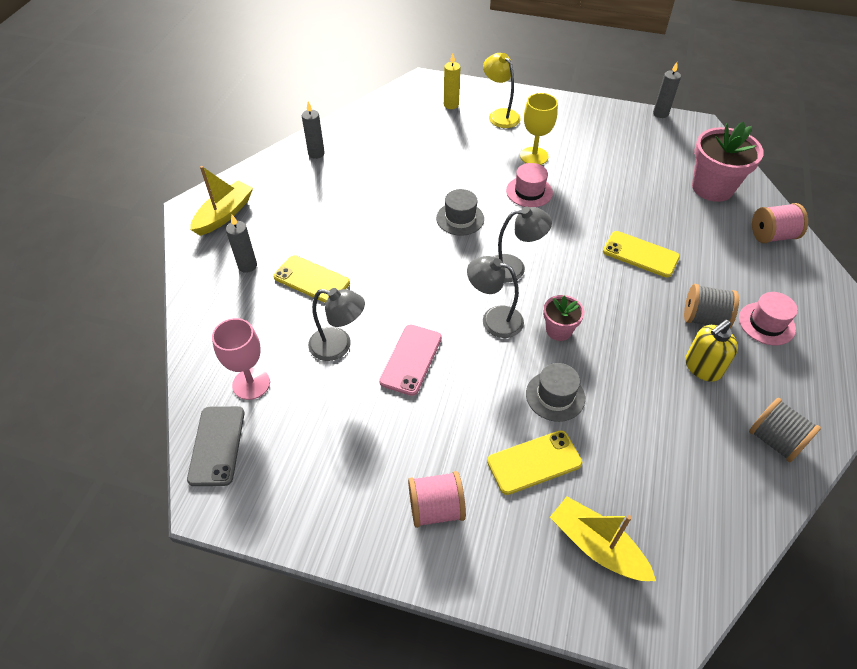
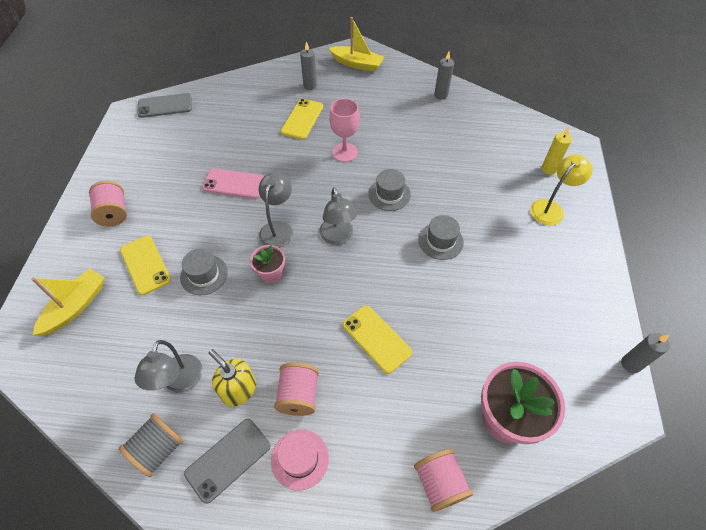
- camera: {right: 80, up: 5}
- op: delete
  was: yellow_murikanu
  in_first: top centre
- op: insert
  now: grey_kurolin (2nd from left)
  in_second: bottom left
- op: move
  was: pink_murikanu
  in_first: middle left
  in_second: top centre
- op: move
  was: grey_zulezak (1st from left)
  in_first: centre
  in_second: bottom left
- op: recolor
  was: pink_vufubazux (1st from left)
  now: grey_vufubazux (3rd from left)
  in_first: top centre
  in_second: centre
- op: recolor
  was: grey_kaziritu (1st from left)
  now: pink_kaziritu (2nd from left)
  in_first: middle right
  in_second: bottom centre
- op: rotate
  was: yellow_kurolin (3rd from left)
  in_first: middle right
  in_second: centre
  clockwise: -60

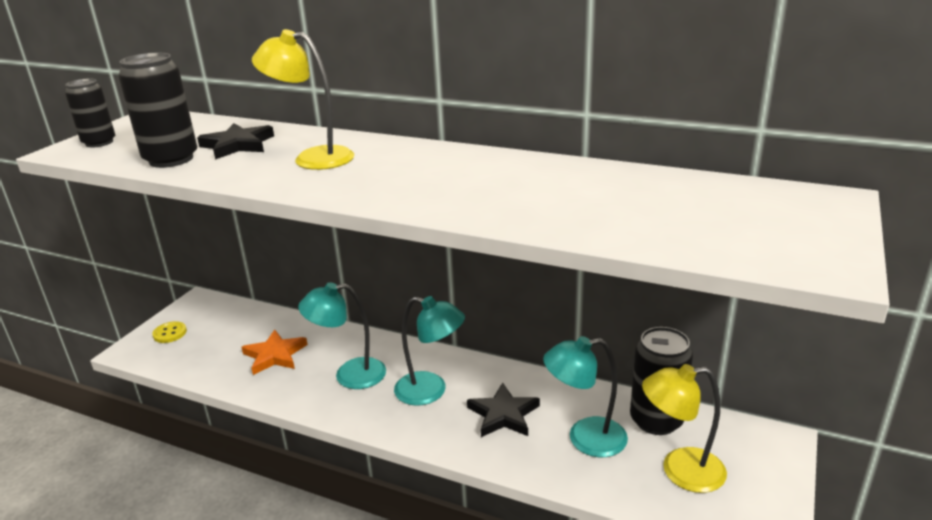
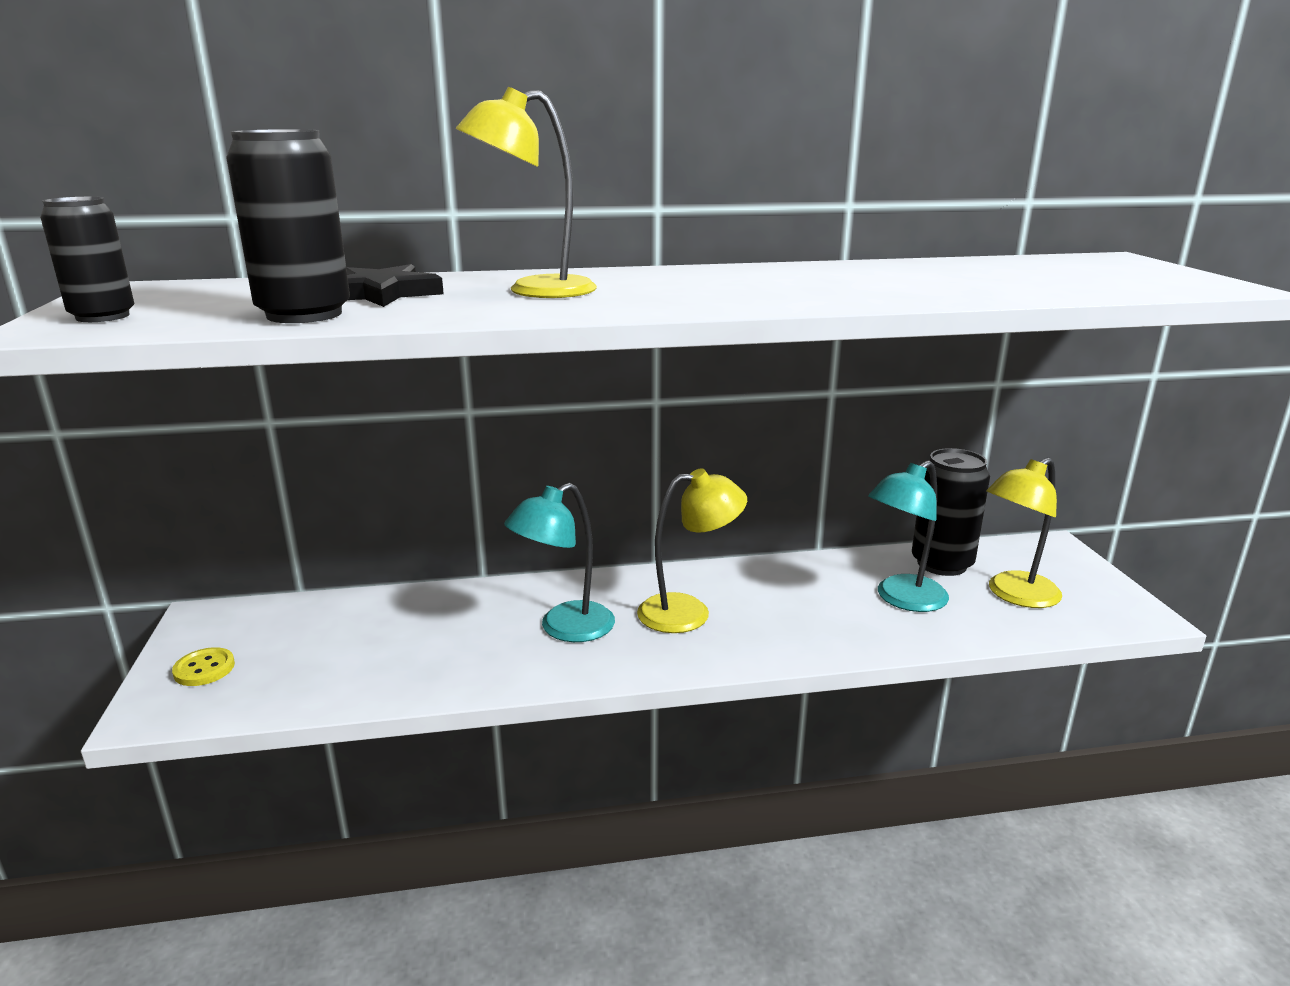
- camera: {right: -35, up: -5}
- op: delete
  was: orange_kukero
  in_first: bottom left
- op: delete
  was: black_kukero (2nd from left)
  in_first: bottom centre
- op: recolor
  was: turquoise_zulezak (2nd from left)
  now: yellow_zulezak (2nd from left)
  in_first: bottom centre
  in_second: centre

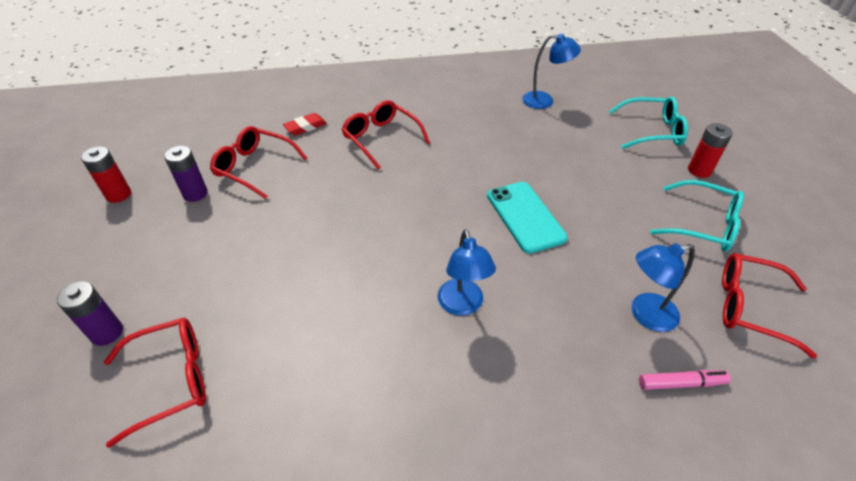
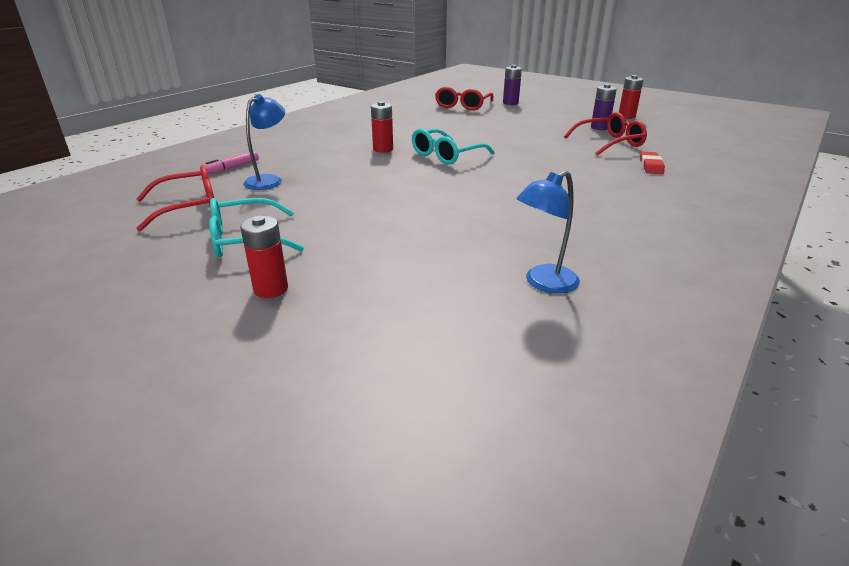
- camera: {right: 135, up: -15}
- op: delete
  was: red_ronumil (3rd from left)
  in_first: top centre
- op: delete
  was: turquoise_kurolin
  in_first: centre
- op: move
  was: turquoise_ronumil (1st from left in the first image)
  now: turquoise_ronumil (2nd from left)
  in_first: top right
  in_second: top centre
- op: replace
  was: blue_zulezak (1st from left)
  now: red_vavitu (2nd from left)
  in_first: centre
  in_second: top centre

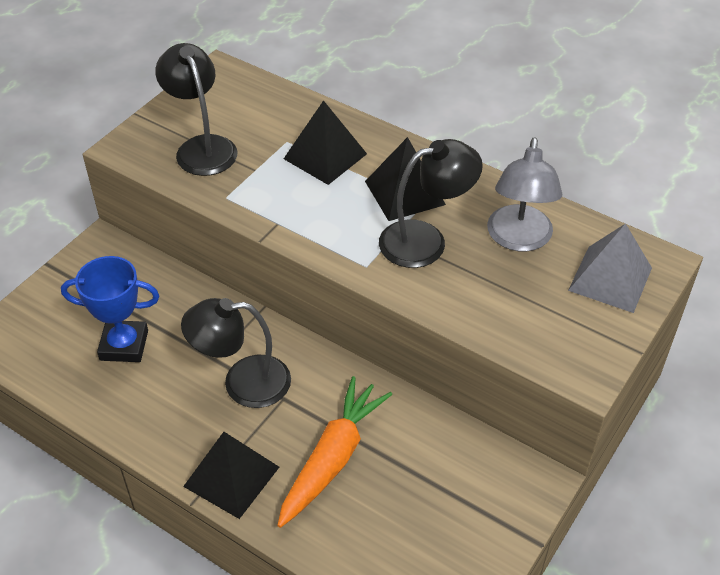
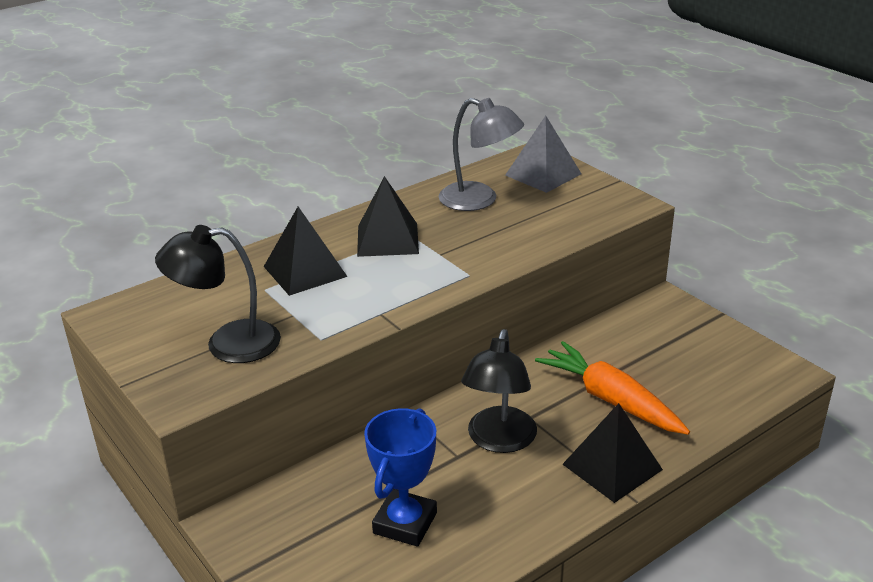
- camera: {right: -70, up: -15}
- op: delete
  was: black_zulezak (3rd from left)
  in_first: centre

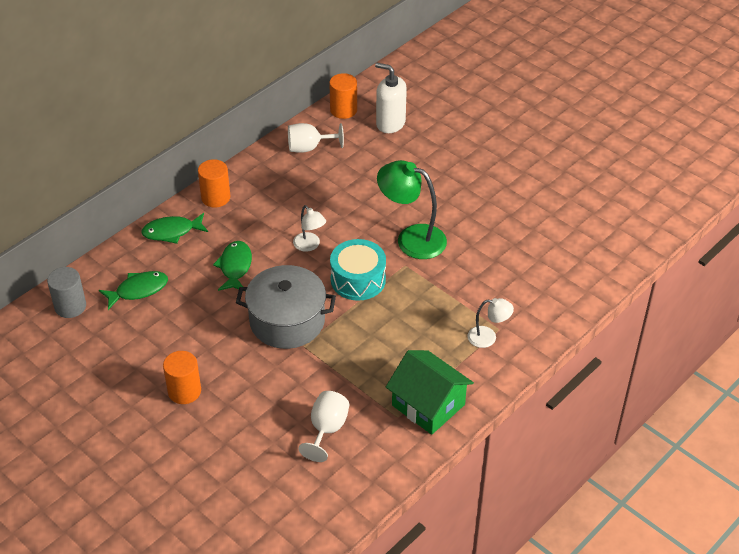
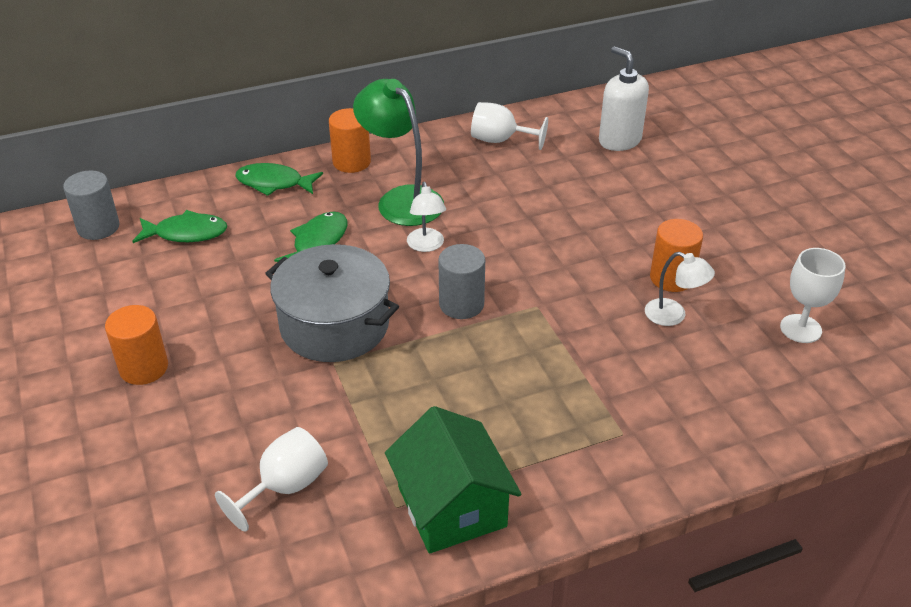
- camera: {right: 25, up: -5}
- op: insert
  now: white_murikanu (3rd from left)
  in_second: middle right
- op: move
  was: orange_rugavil (3rd from left)
  in_first: top centre
  in_second: middle right
- op: move
  was: green_zulezak
  in_first: centre
  in_second: top centre
- op: move
  was: white_zulezak (2nd from left)
  in_first: centre
  in_second: middle right
- op: replace
  was: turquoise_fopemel
  now: grey_rugavil (2nd from left)
  in_first: centre
  in_second: centre

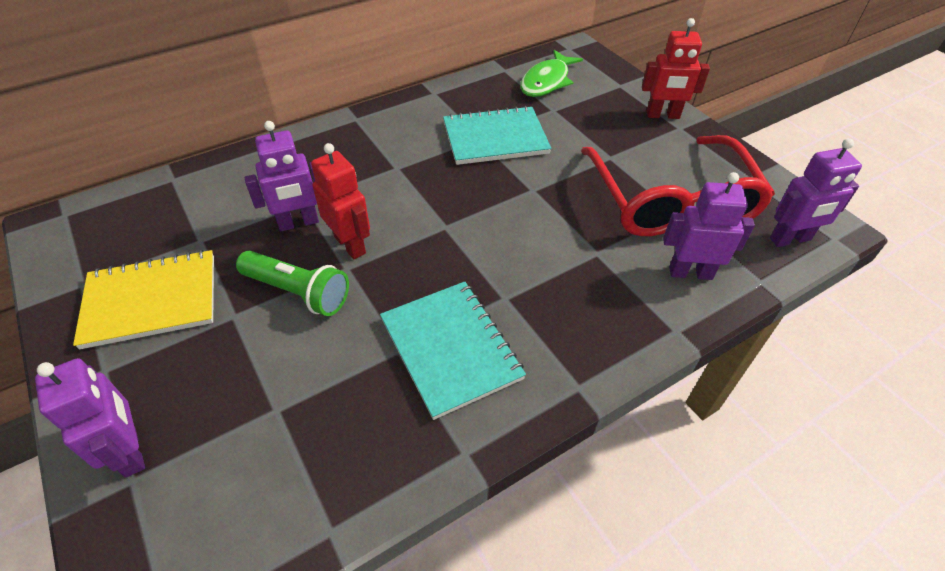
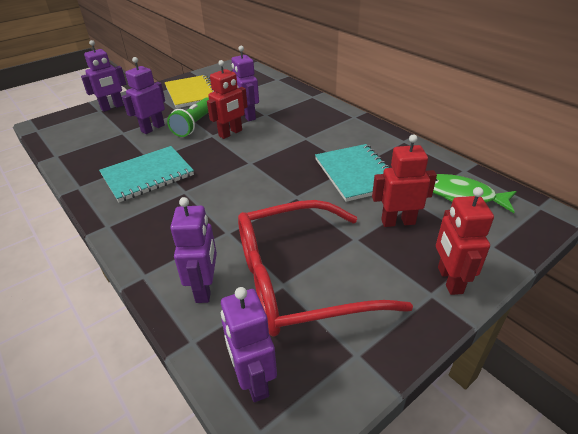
- camera: {right: 85, up: -10}
- op: insert
  now: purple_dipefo (2nd from left)
  in_second: top left
- op: insert
  now: red_dipefo (2nd from left)
  in_second: middle right

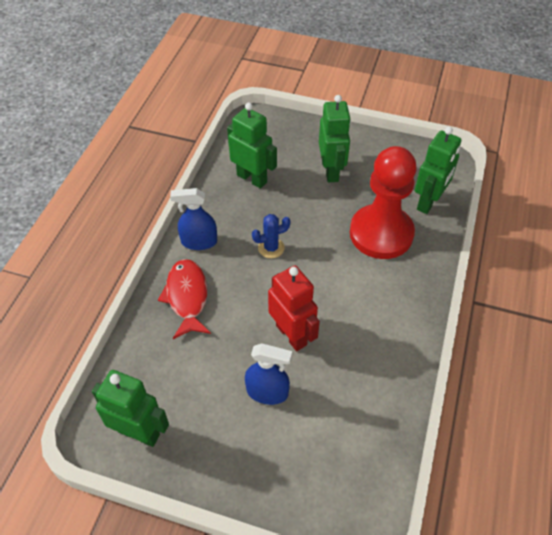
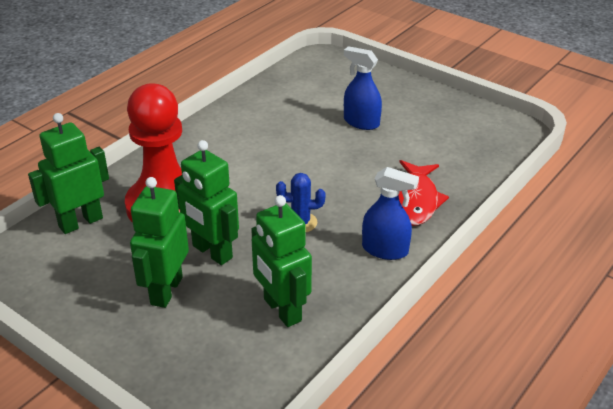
- camera: {right: -160, up: -15}
- op: delete
  was: red_dipefo
  in_first: centre
- op: move
  was: green_dipefo (1st from left in the first image)
  now: green_dipefo (3rd from left)
  in_first: bottom left
  in_second: centre

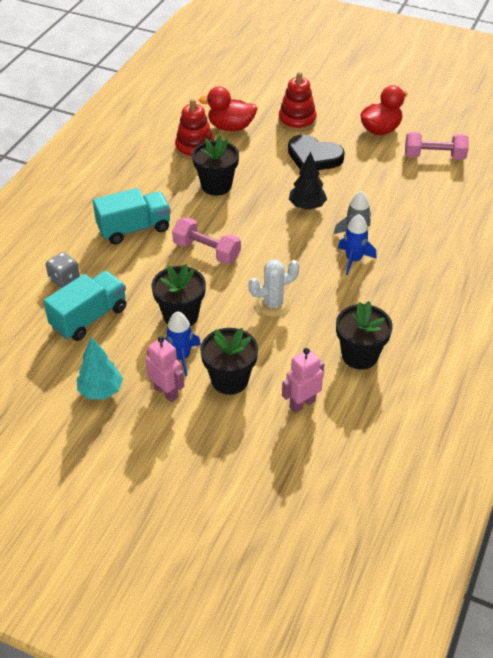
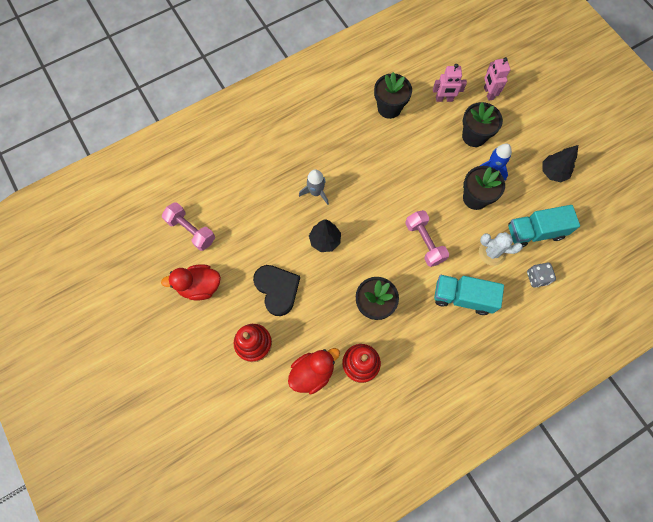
- camera: {right: -145, up: 25}
- op: delete
  was: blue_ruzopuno (2nd from left)
  in_first: middle right
- op: move
  was: pink_dipefo (1st from left in the first image)
  now: pink_dipefo (2nd from left)
  in_first: centre
  in_second: top right
- op: move
  was: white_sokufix
  in_first: centre
  in_second: middle right
- op: recolor
  was: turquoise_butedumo
  now: black_butedumo (2nd from left)
  in_first: middle left
  in_second: top right
- op: rotate
  was: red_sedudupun (1st from left in the first image)
  in_first: top centre
  in_second: bottom centre
  clockwise: -75

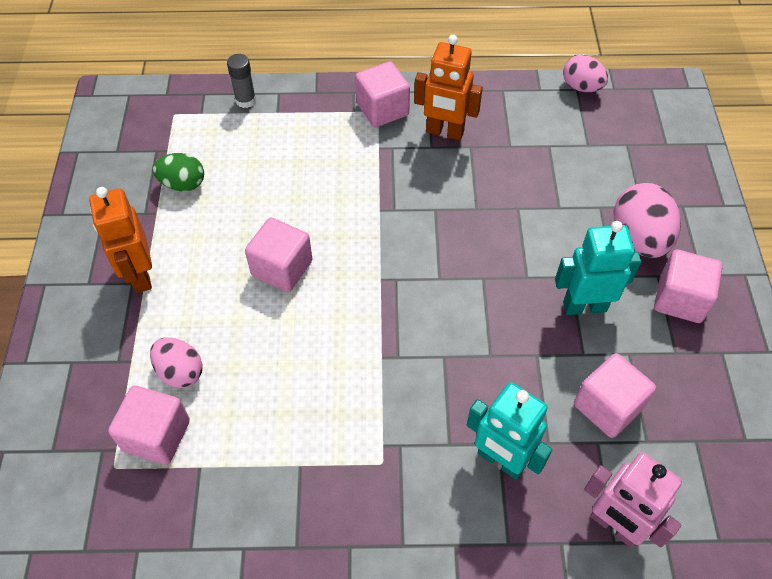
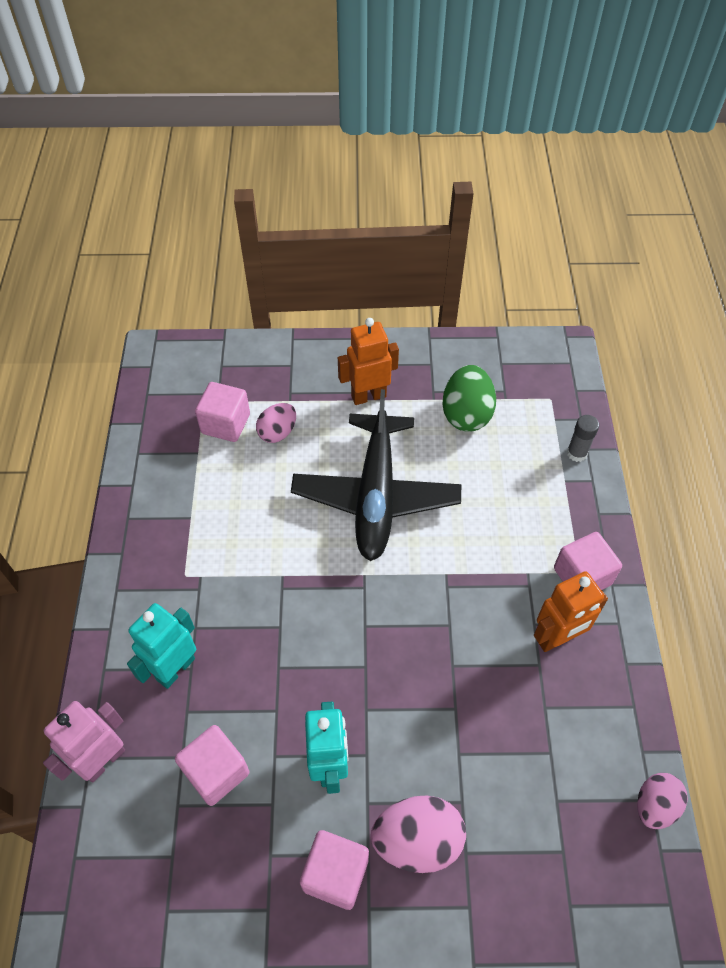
- camera: {right: 90, up: 0}
- op: replace
  was: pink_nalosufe (2nd from left)
  now: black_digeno
  in_first: centre
  in_second: centre
- op: rotate
  was: orange_dipefo (2nd from left)
  in_first: top centre
  in_second: middle right
  clockwise: -135
- op: resize
  was: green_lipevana
  in_first: top left
  in_second: centre
  ratio: 1.55

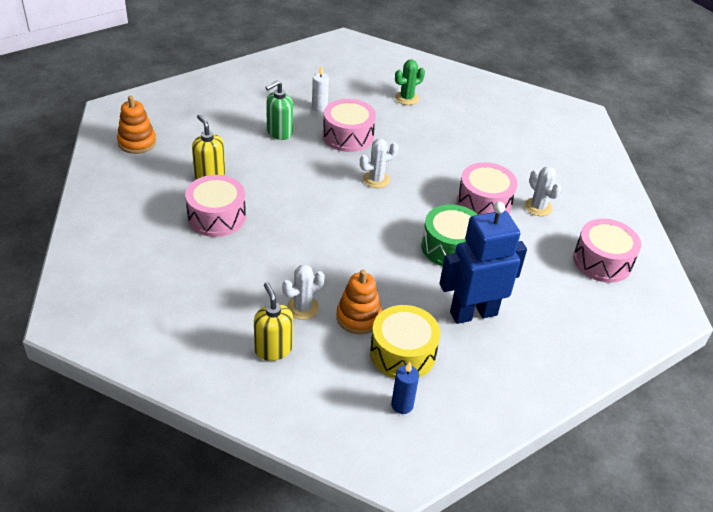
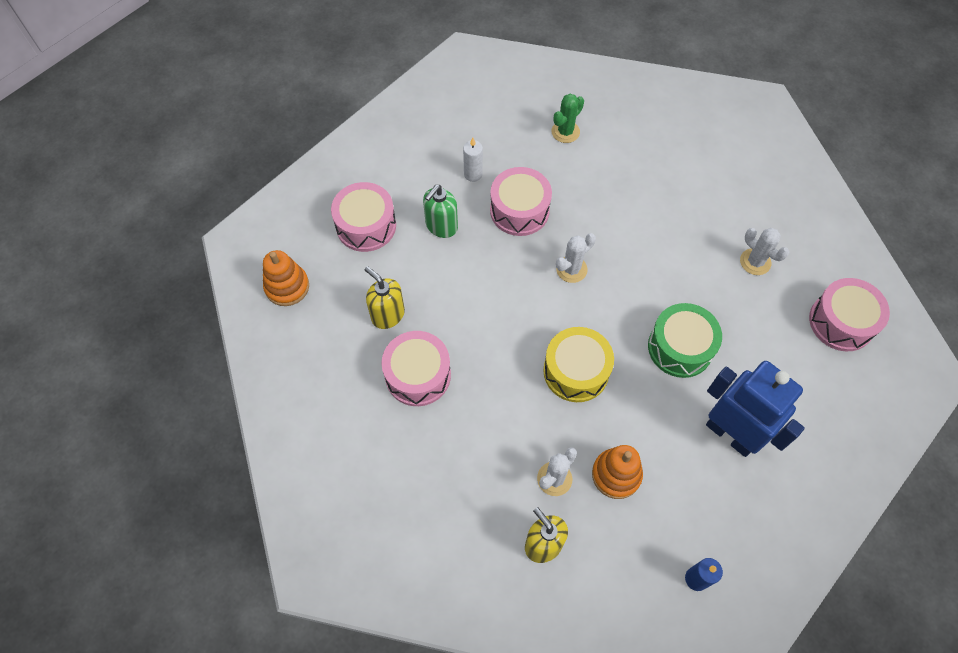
- camera: {right: -10, up: 20}
- op: move
  was: yellow_fopemel
  in_first: bottom centre
  in_second: centre
- op: move
  was: pink_fopemel (3rd from left in the first image)
  now: pink_fopemel (1st from left)
  in_first: middle right
  in_second: top centre
- op: rotate
  was: blue_dipefo
  in_first: middle right
  in_second: middle right
  clockwise: 75

